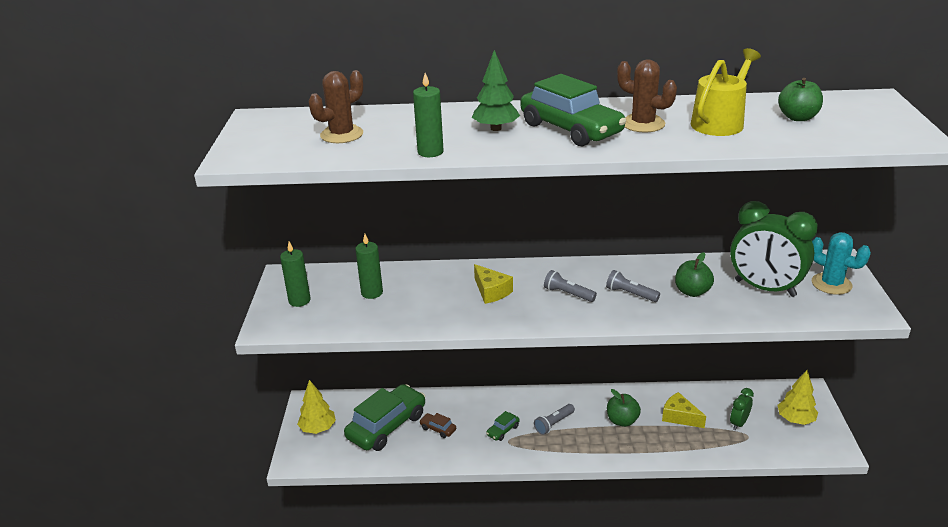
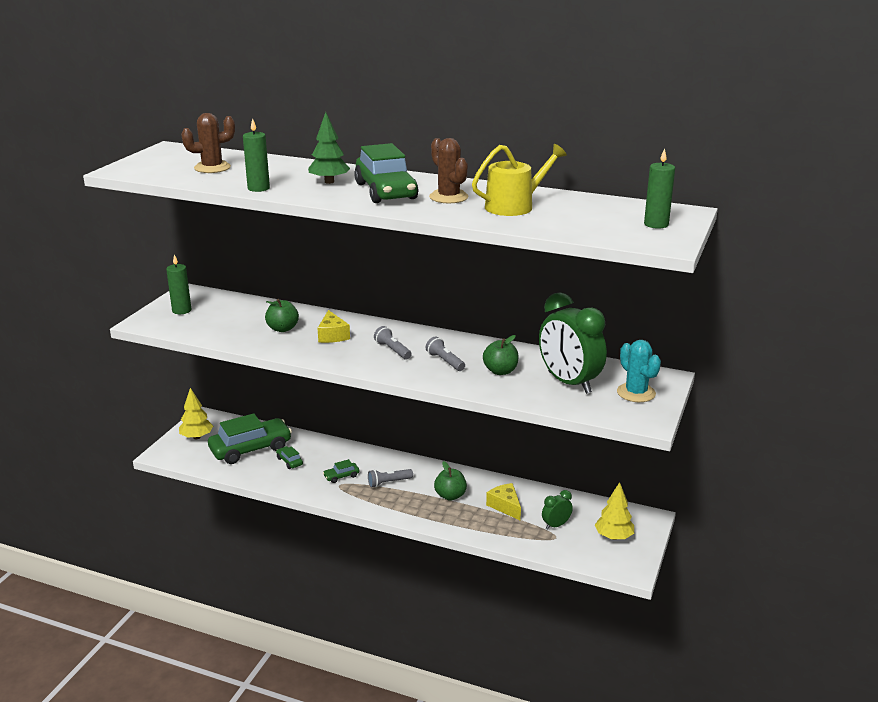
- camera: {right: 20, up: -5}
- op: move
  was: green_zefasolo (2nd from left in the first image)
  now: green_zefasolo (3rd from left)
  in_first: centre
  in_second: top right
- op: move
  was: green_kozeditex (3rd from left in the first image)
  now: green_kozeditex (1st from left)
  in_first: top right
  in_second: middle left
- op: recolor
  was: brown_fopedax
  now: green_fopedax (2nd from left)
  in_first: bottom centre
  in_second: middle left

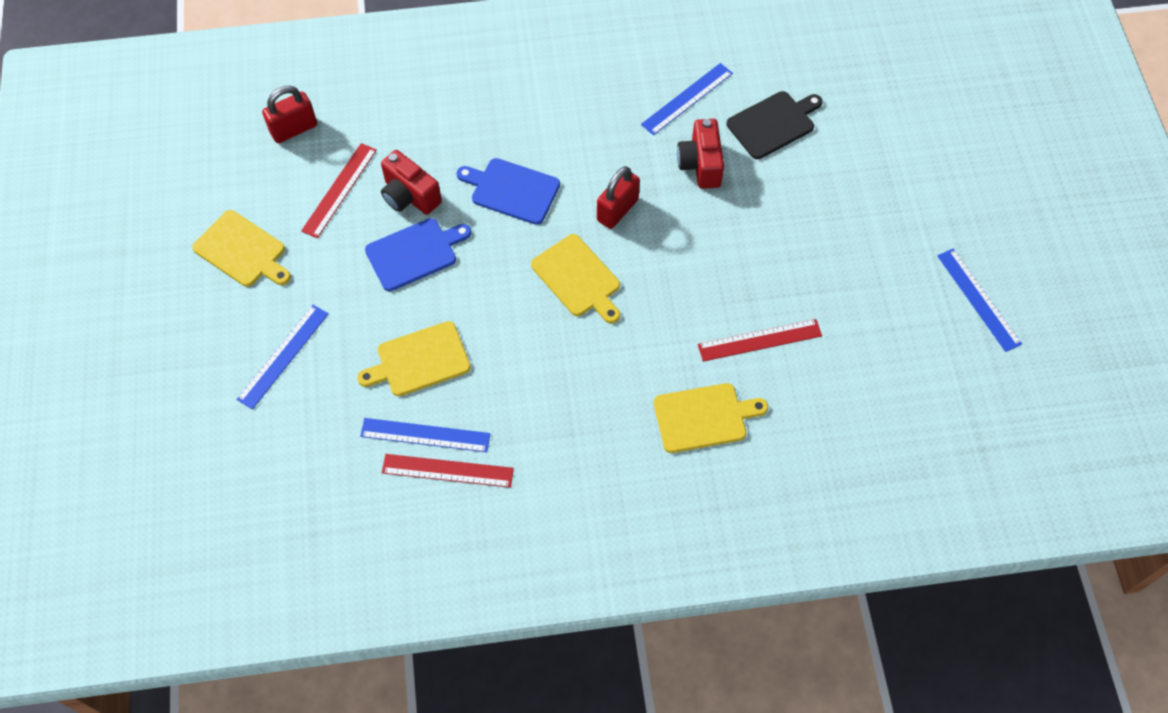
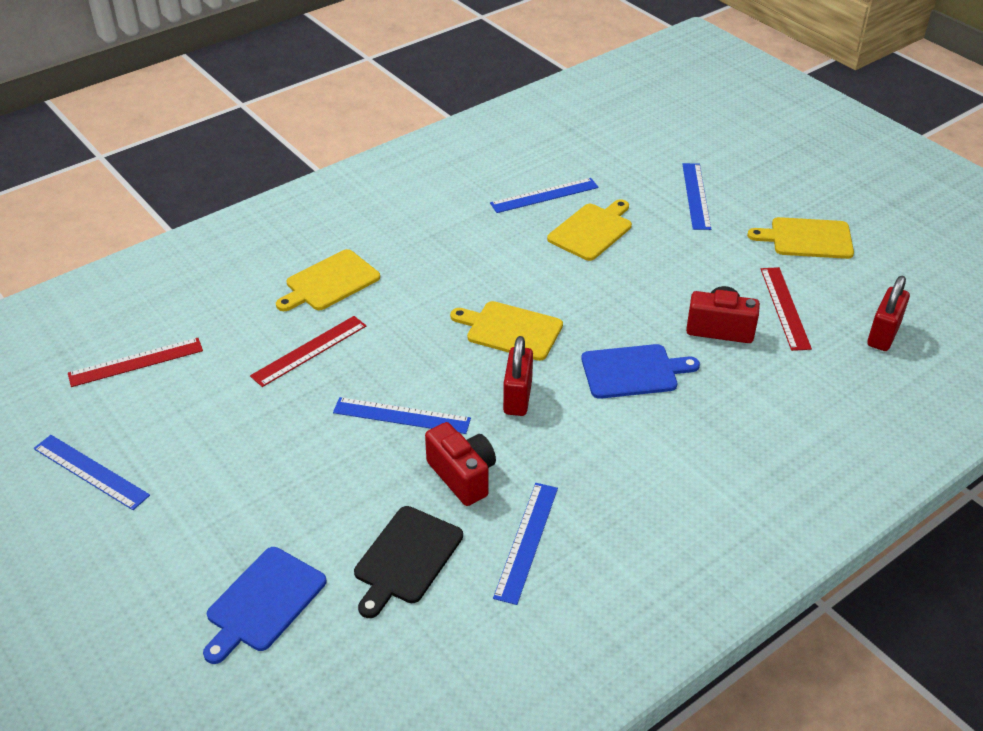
- camera: {right: 150, up: -20}
- op: insert
  now: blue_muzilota (2nd from left)
  in_second: centre
- op: move
  was: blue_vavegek (1st from left)
  in_first: centre
  in_second: bottom left
- op: move
  was: red_muzilota (2nd from left in the first image)
  now: red_muzilota (1st from left)
  in_first: centre
  in_second: middle left

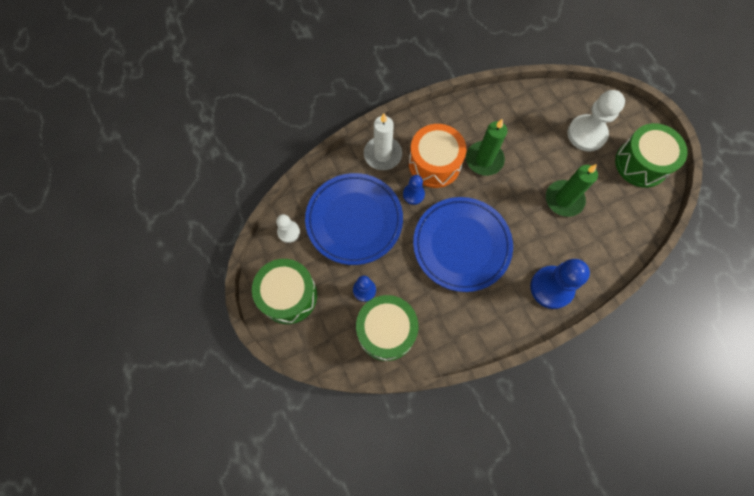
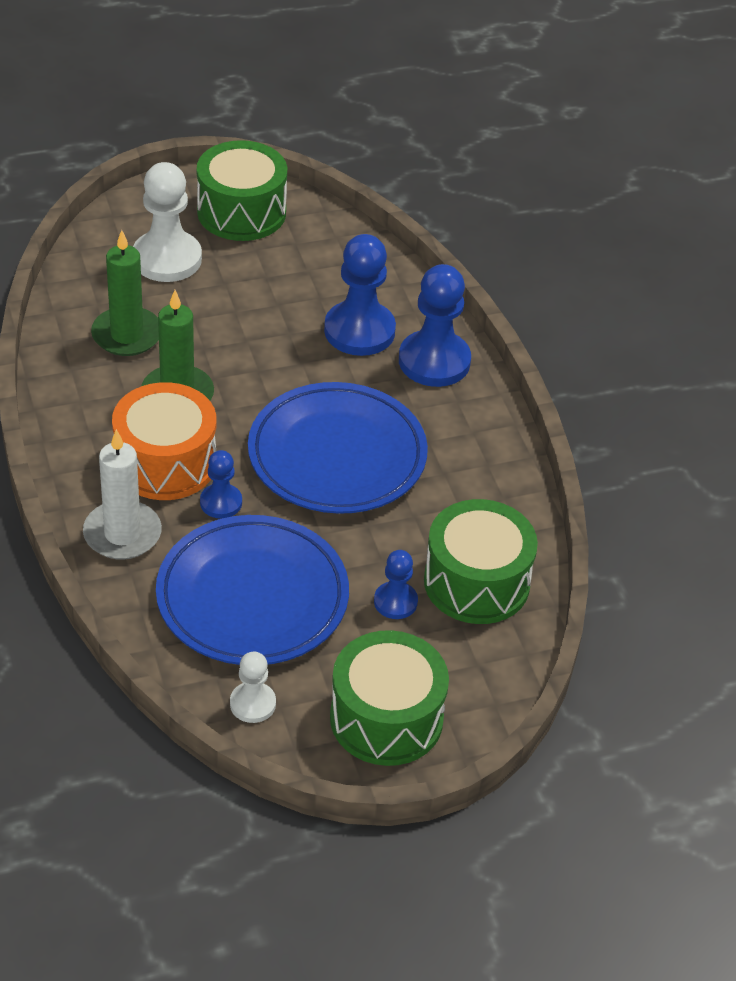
- camera: {right: -85, up: -25}
- op: insert
  now: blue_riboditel (2nd from left)
  in_second: top centre
- op: move
  was: green_zefasolo (2nd from left in the first image)
  now: green_zefasolo (1st from left)
  in_first: middle right
  in_second: top left

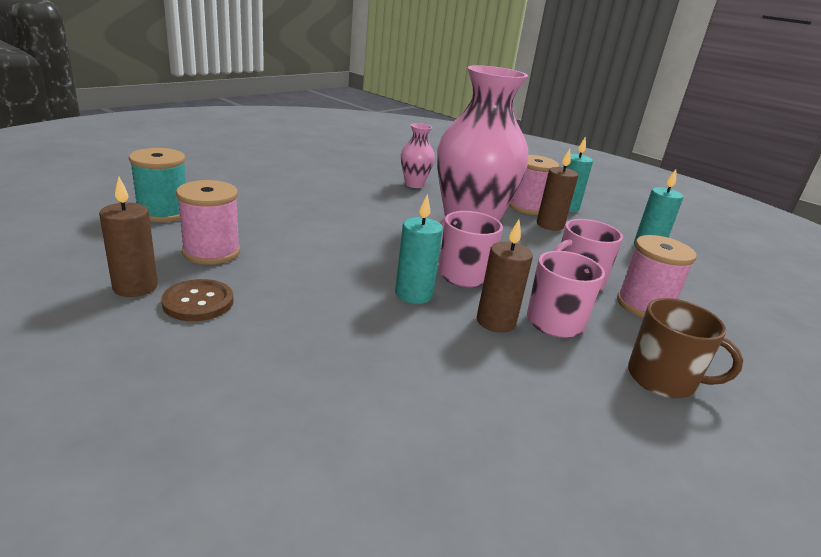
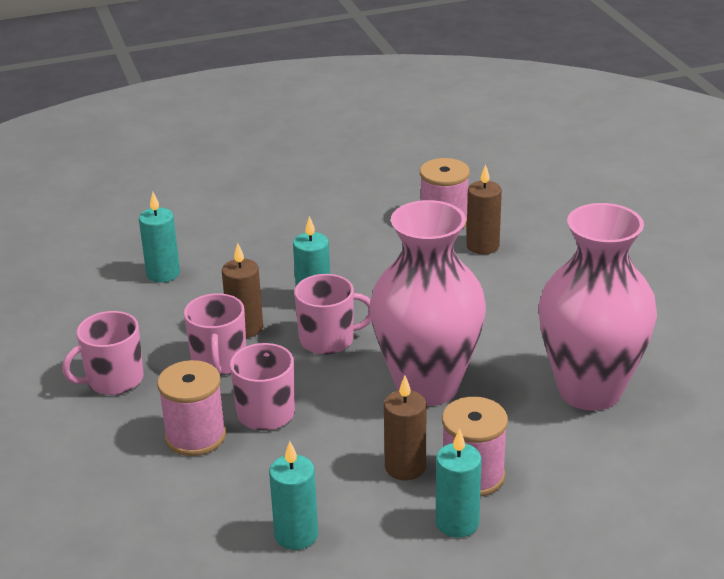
- camera: {right: 125, up: 5}
- op: delete
  was: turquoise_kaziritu
  in_first: top left
- op: delete
  was: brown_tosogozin
  in_first: middle left
- op: insert
  now: turquoise_zefasolo (1st from left)
  in_second: middle left
- op: move
  was: brown_zefasolo (1st from left in the first image)
  now: brown_zefasolo (3rd from left)
  in_first: middle left
  in_second: middle right
- op: recolor
  was: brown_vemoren
  now: pink_vemoren (1st from left)
  in_first: middle right
  in_second: middle left
- op: resize
  was: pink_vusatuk (1st from left in the first image)
  in_first: top centre
  in_second: middle right
  ratio: 2.19

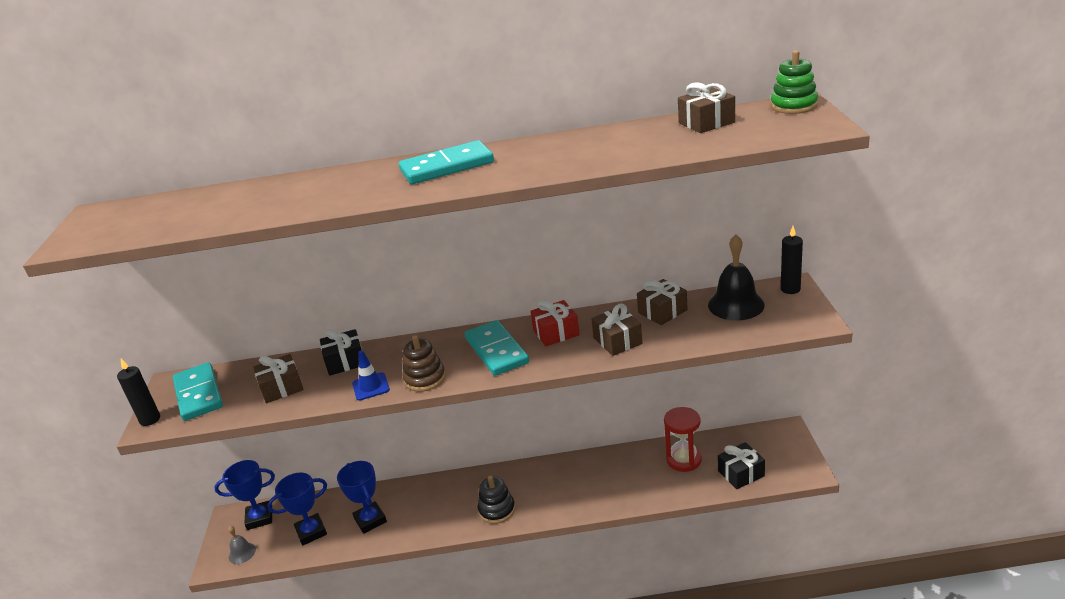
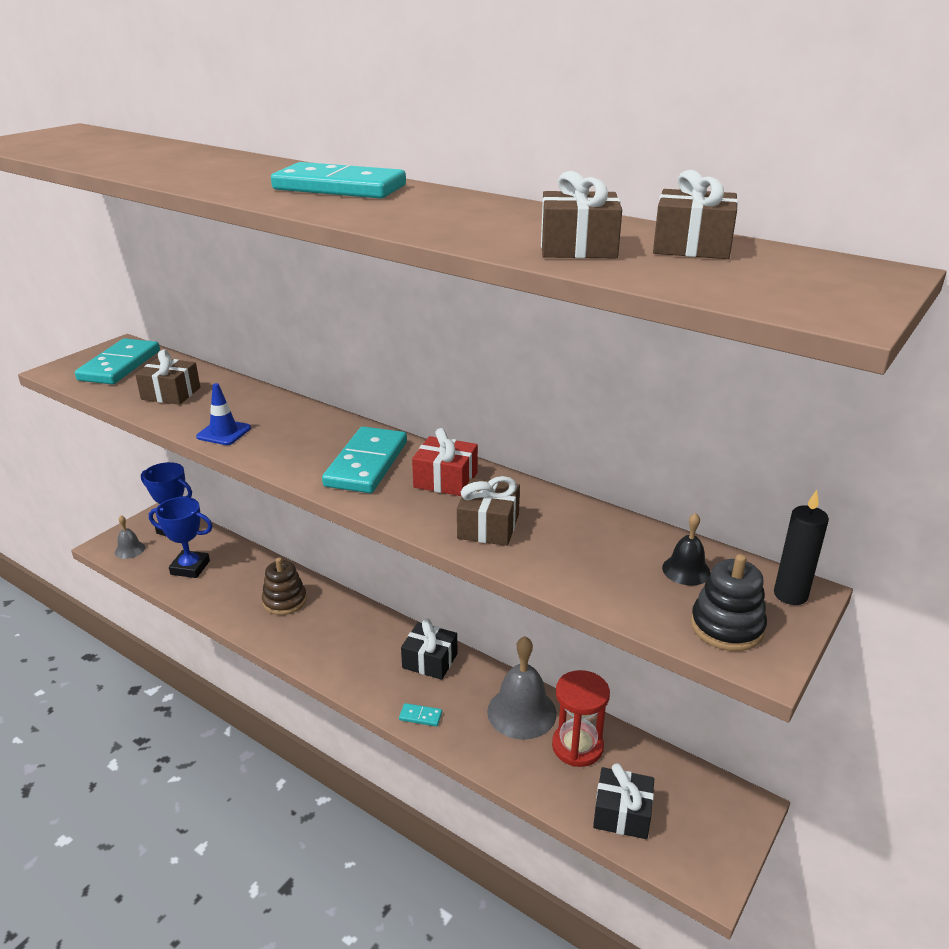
- camera: {right: 35, up: 0}
- op: delete
  was: black_zefasolo (1st from left)
  in_first: middle left
- op: delete
  was: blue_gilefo (3rd from left)
  in_first: bottom centre
- op: delete
  was: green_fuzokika
  in_first: top right
- op: insert
  now: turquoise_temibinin (4th from left)
  in_second: bottom centre
- op: insert
  now: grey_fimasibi (2nd from left)
  in_second: bottom centre
- op: move
  was: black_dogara (1st from left)
  in_first: middle left
  in_second: bottom centre
- op: move
  was: brown_fuzokika
  in_first: centre
  in_second: middle left
- op: move
  was: black_fuzokika
  in_first: bottom centre
  in_second: middle right
- op: move
  was: brown_dogara (3rd from left)
  in_first: centre
  in_second: top centre
- op: resize
  was: black_fimasibi
  in_first: middle right
  in_second: middle right
  ratio: 0.53

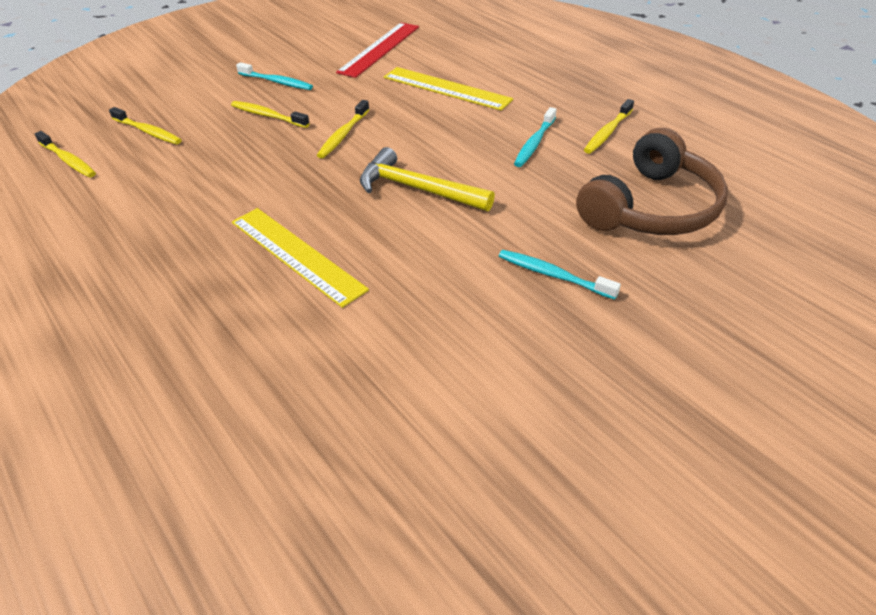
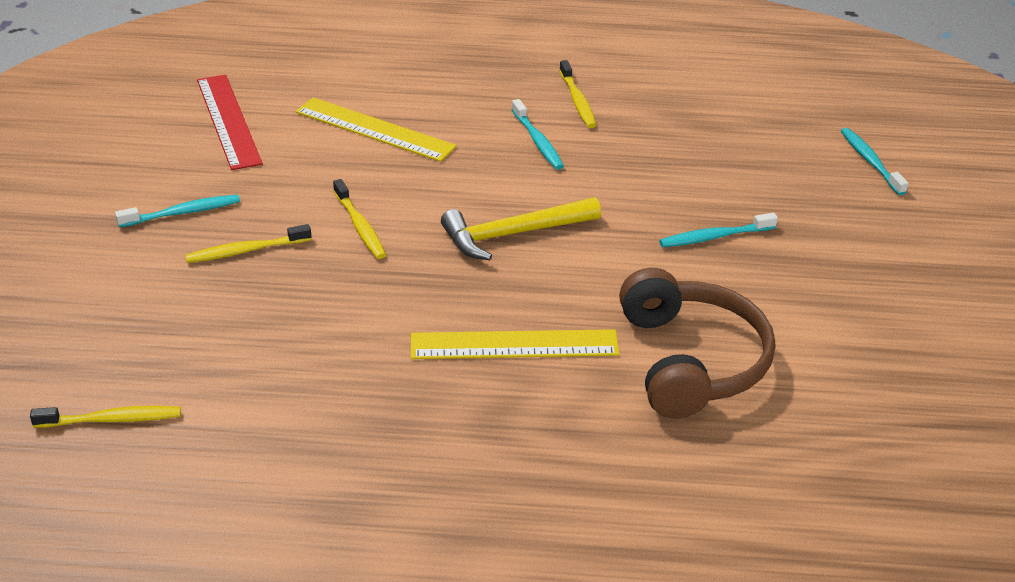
- camera: {right: -50, up: -5}
- op: delete
  was: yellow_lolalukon (2nd from left)
  in_first: top left
- op: insert
  now: turquoise_lolalukon (4th from left)
  in_second: top right
- op: move
  was: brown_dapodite
  in_first: top right
  in_second: middle right
- op: rotate
  was: yellow_muzilota (2nd from left in the first image)
  in_first: top centre
  in_second: top centre
  clockwise: 45

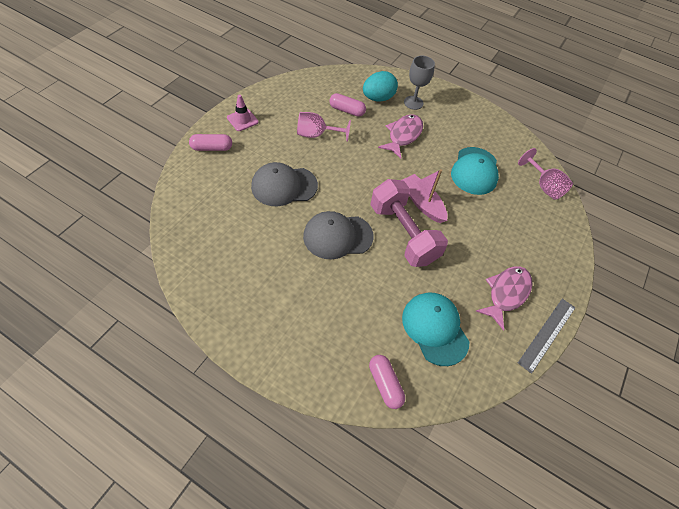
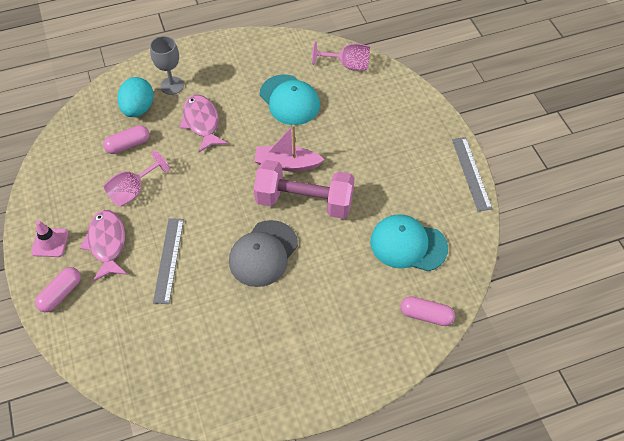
- camera: {right: -45, up: 0}
- op: move
  was: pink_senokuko (2nd from left in the first image)
  now: pink_senokuko (1st from left)
  in_first: middle right
  in_second: middle left
- op: replace
  was: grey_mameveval (1st from left)
  now: grey_muzilota (1st from left)
  in_first: centre
  in_second: middle left

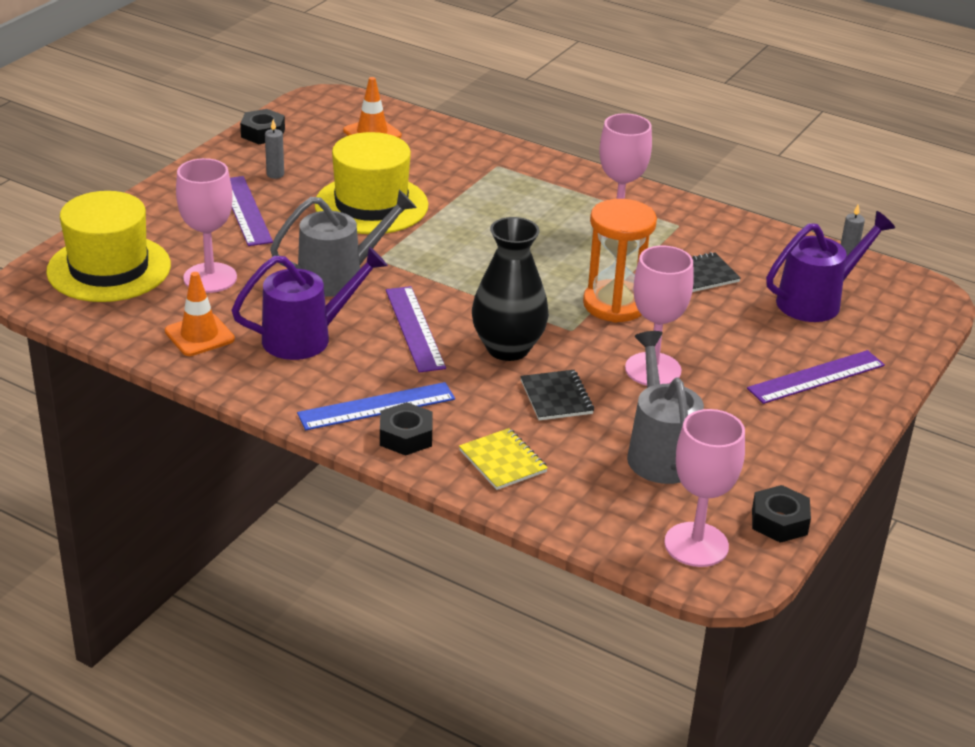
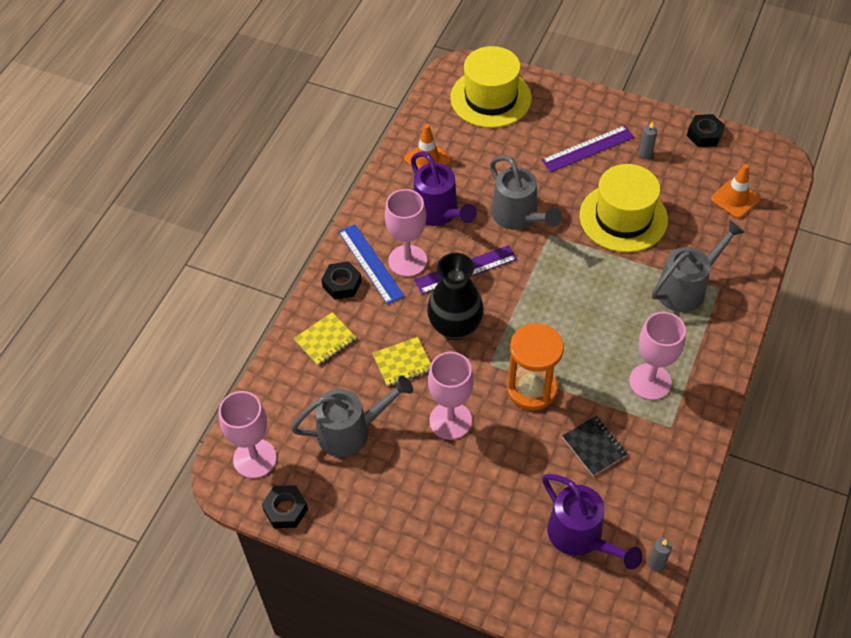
- camera: {right: 85, up: 20}
- op: delete
  was: purple_muzilota (3rd from left)
  in_first: middle right
- op: insert
  now: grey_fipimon (3rd from left)
  in_second: middle right
- op: move
  was: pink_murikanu (1st from left in the first image)
  now: pink_murikanu (2nd from left)
  in_first: top left
  in_second: centre
- op: recolor
  was: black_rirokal (1st from left)
  now: yellow_rirokal (2nd from left)
  in_first: centre
  in_second: centre

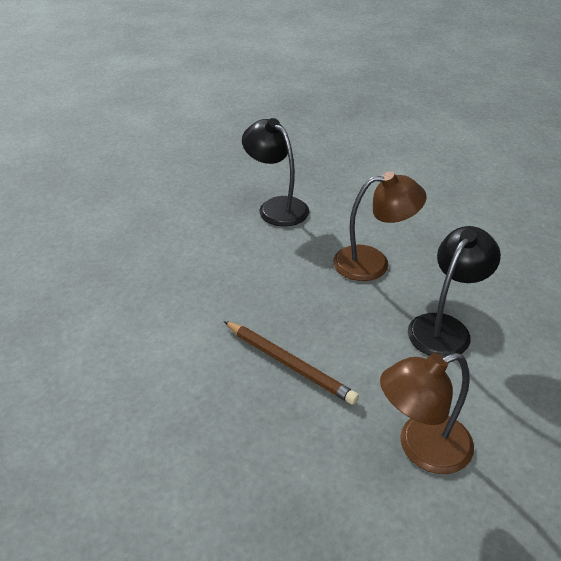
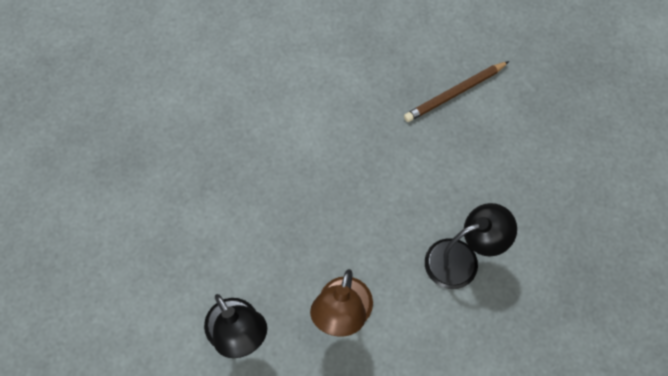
- camera: {right: 110, up: 25}
- op: delete
  was: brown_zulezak (2nd from left)
  in_first: bottom right
- op: move
  was: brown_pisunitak
  in_first: centre
  in_second: top right

